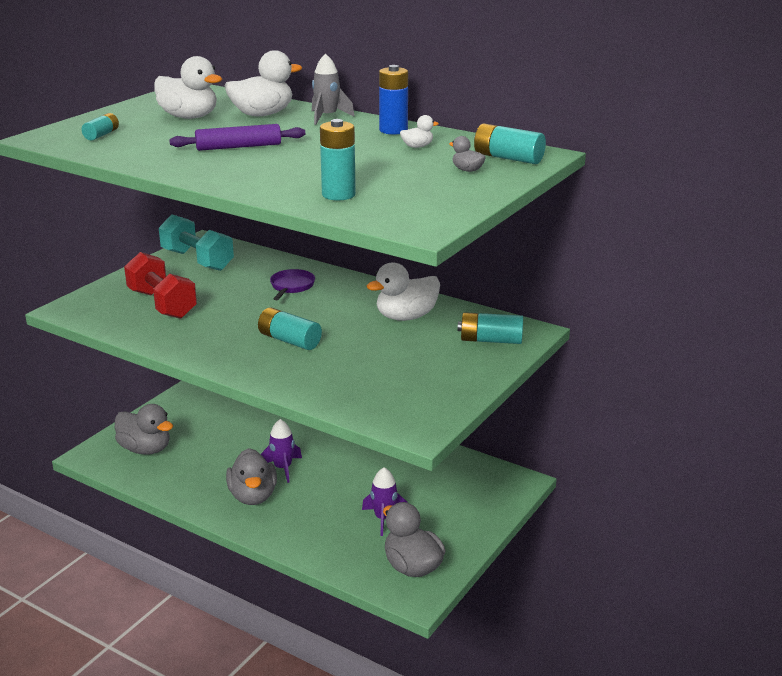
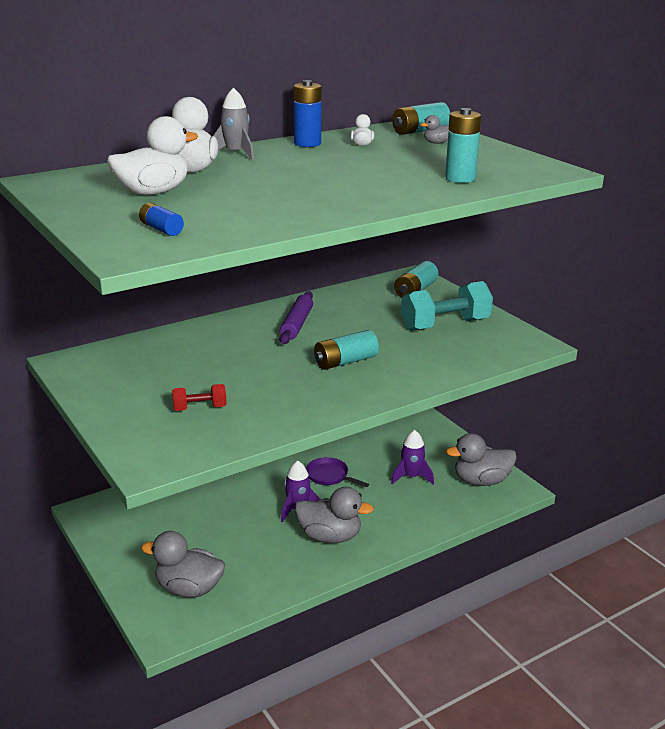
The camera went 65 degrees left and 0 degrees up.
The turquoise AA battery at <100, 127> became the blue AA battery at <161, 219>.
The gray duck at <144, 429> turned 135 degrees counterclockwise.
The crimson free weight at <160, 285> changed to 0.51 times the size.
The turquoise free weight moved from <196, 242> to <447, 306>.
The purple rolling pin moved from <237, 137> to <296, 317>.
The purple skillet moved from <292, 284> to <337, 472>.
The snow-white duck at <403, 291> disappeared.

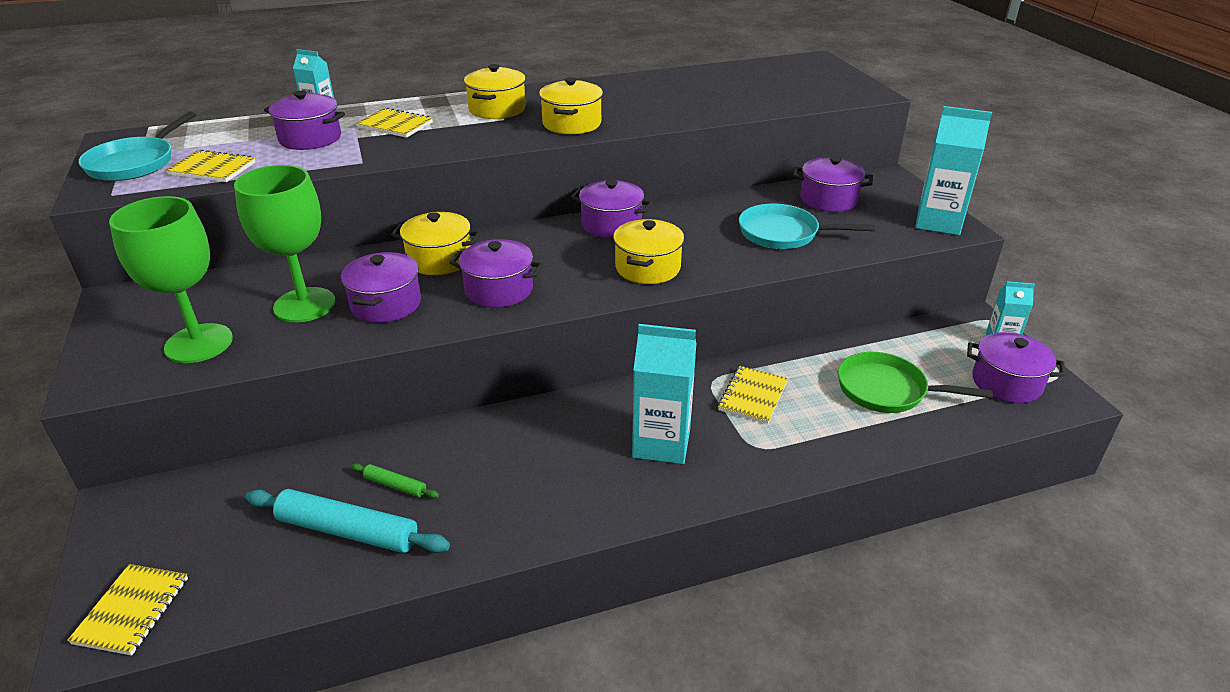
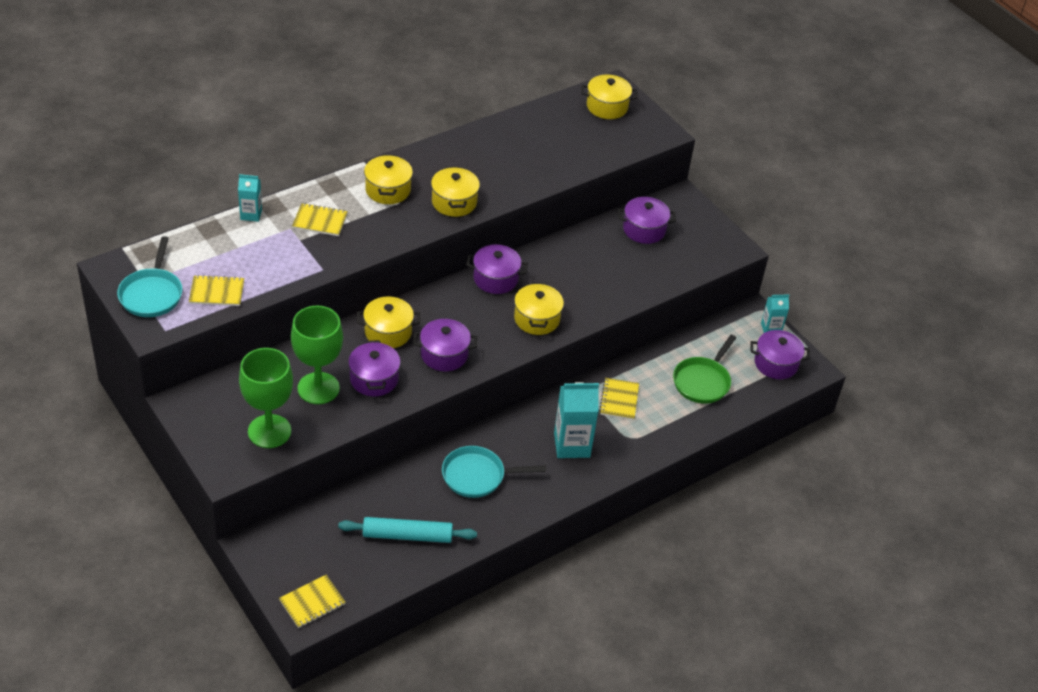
The camera went 20 degrees left and 10 degrees up.
The yellow notepad at <127, 610> turned 60 degrees clockwise.
The purple pot at <304, 120> disappeared.
The emerald rolling pin at <395, 480> disappeared.
The turquoise skillet moved from <807, 226> to <494, 472>.
The emerald skillet at <915, 382> turned 60 degrees counterclockwise.
The turquoise carton at <953, 170> disappeared.
The yellow pot at <609, 97> appeared.

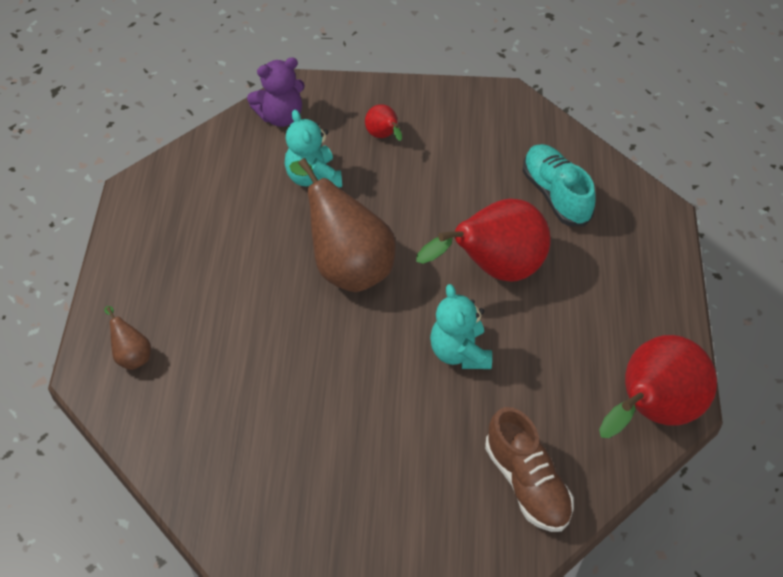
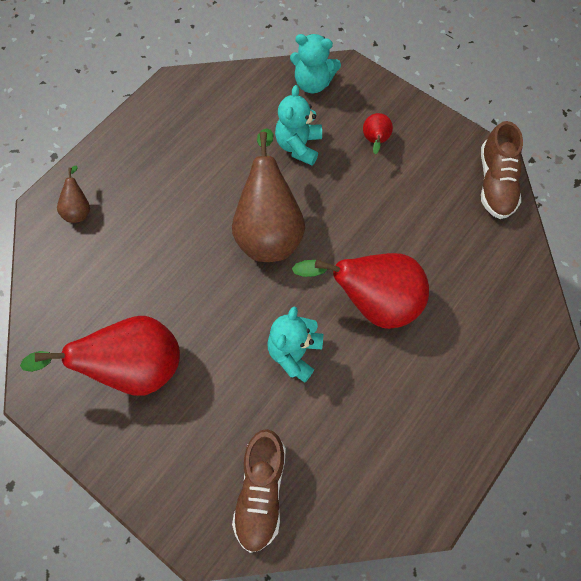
The camera went 35 degrees right and 15 degrees up.
The purple teddy bear at <276, 92> became the turquoise teddy bear at <315, 63>.
The turquoise lace-up shoe at <559, 185> disappeared.
The crimson pear moved from <658, 386> to <100, 356>.
The brown lace-up shoe at <502, 170> appeared.

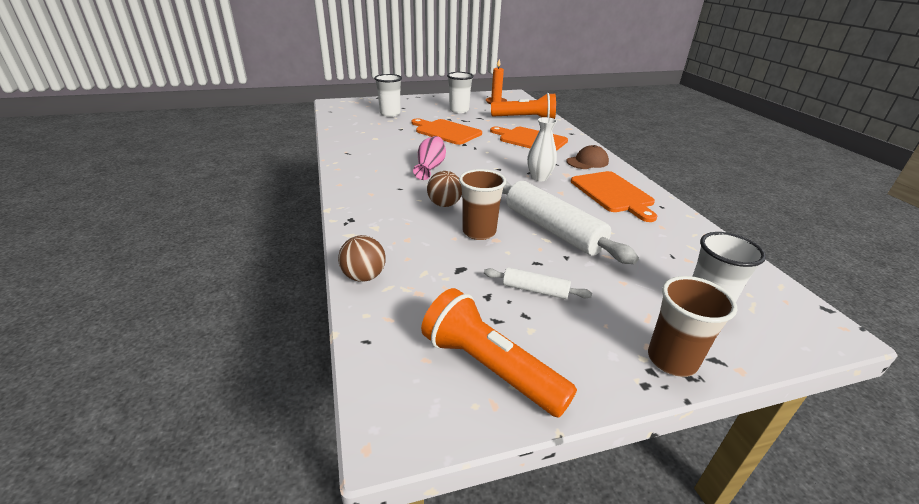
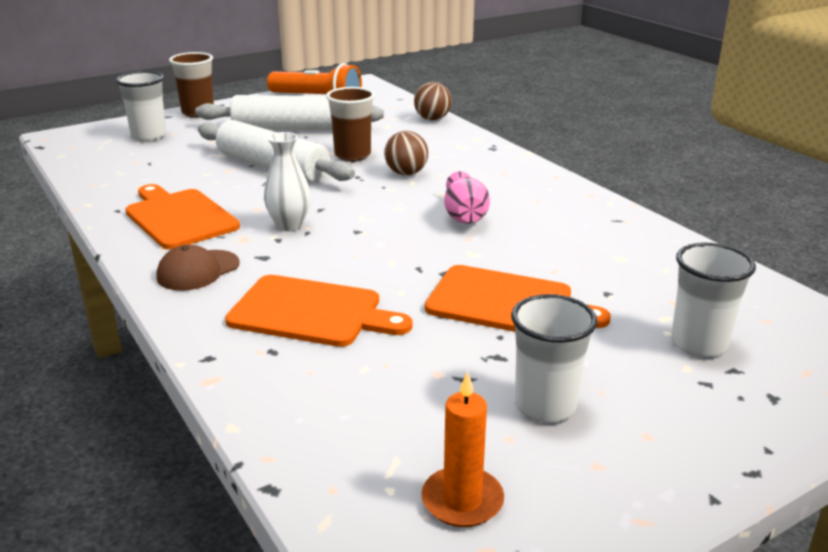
The camera went 165 degrees right and 5 degrees down.
The snow-white rolling pin at <538, 283> changed to 2.09 times the size.
The orange torch at <523, 106> disappeared.

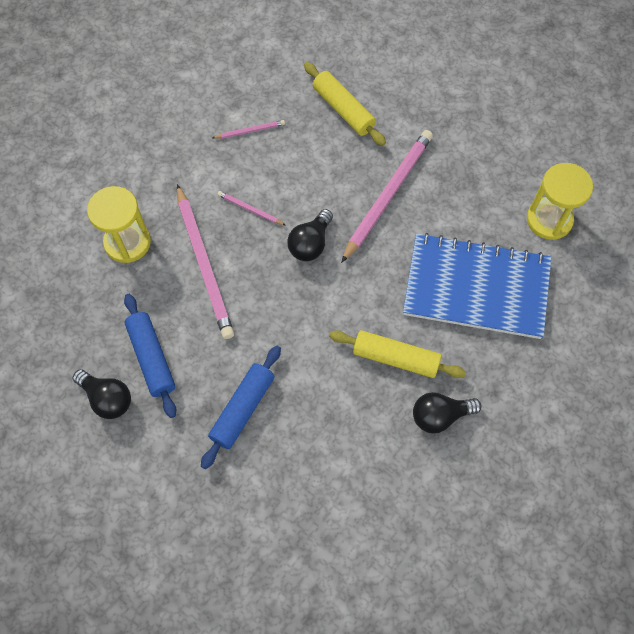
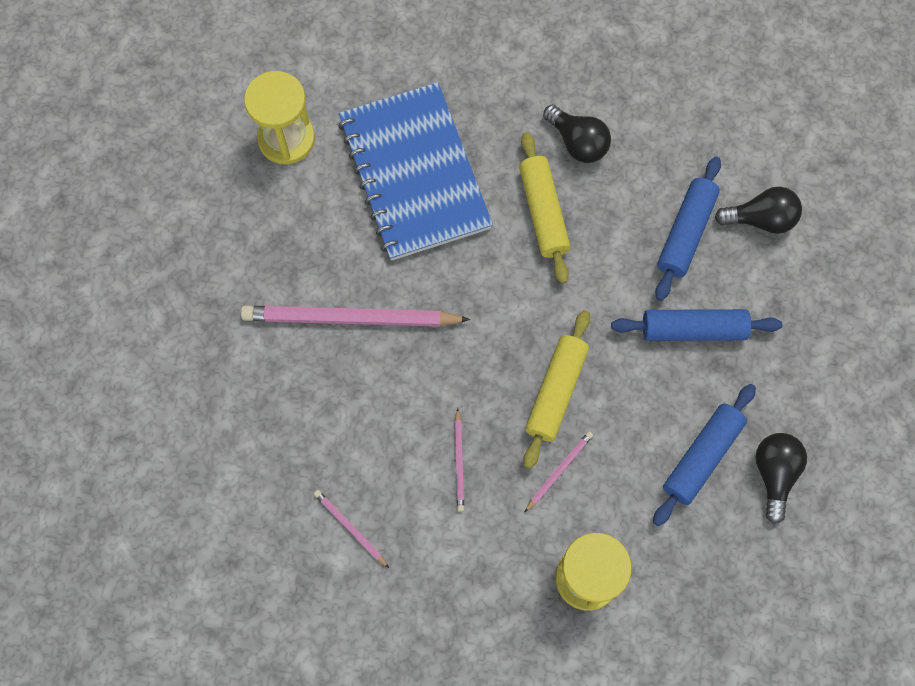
The camera went 120 degrees left and 5 degrees up.
The rose-pink lead pencil at <205, 261> changed to 0.45 times the size.
The black light bulb moved from <310, 235> to <758, 210>.
The yellow rolling pin moved from <345, 104> to <557, 389>.
The blue rolling pin at <688, 229> appeared.

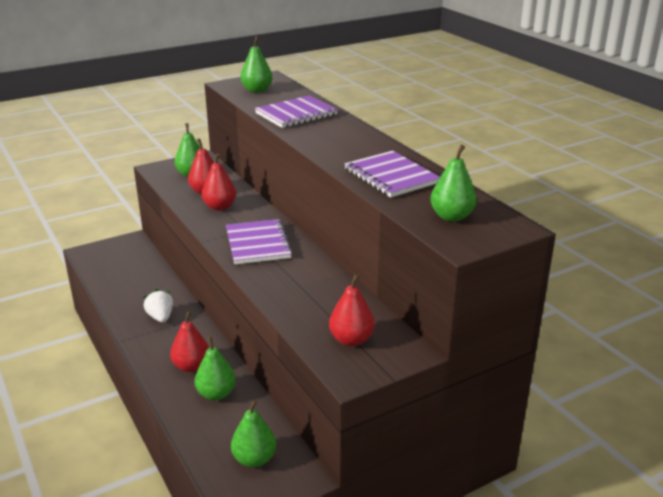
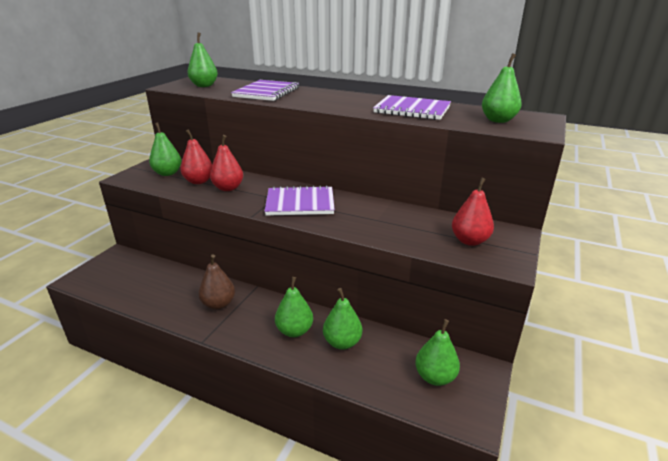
The camera went 35 degrees left and 0 degrees up.
The snow-white strawberry at <158, 305> was replaced by the brown pear at <216, 282>.
The crimson pear at <189, 341> became the emerald pear at <294, 307>.
The purple notepad at <259, 241> turned 45 degrees counterclockwise.

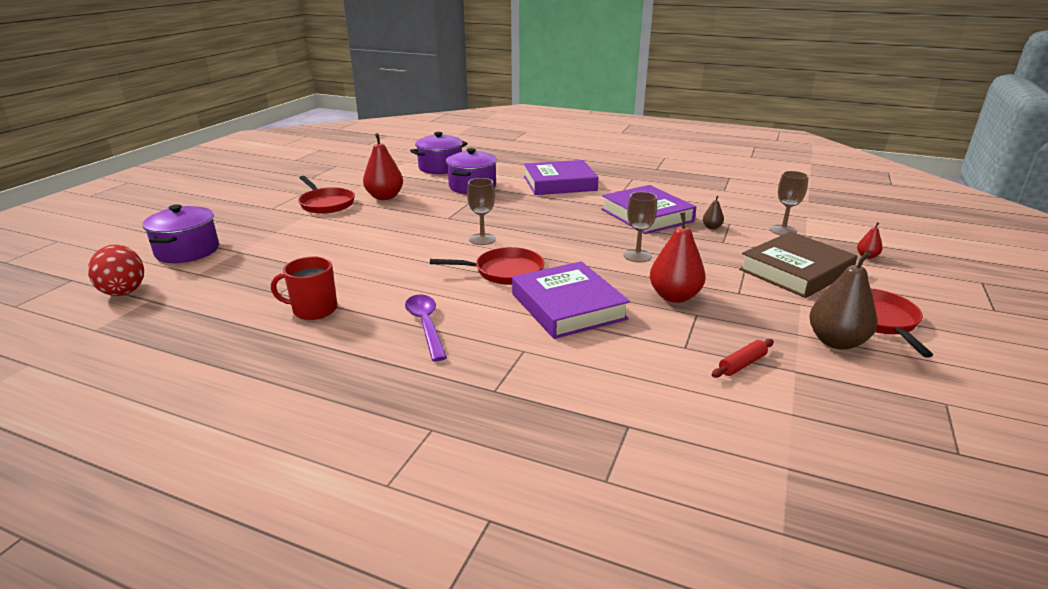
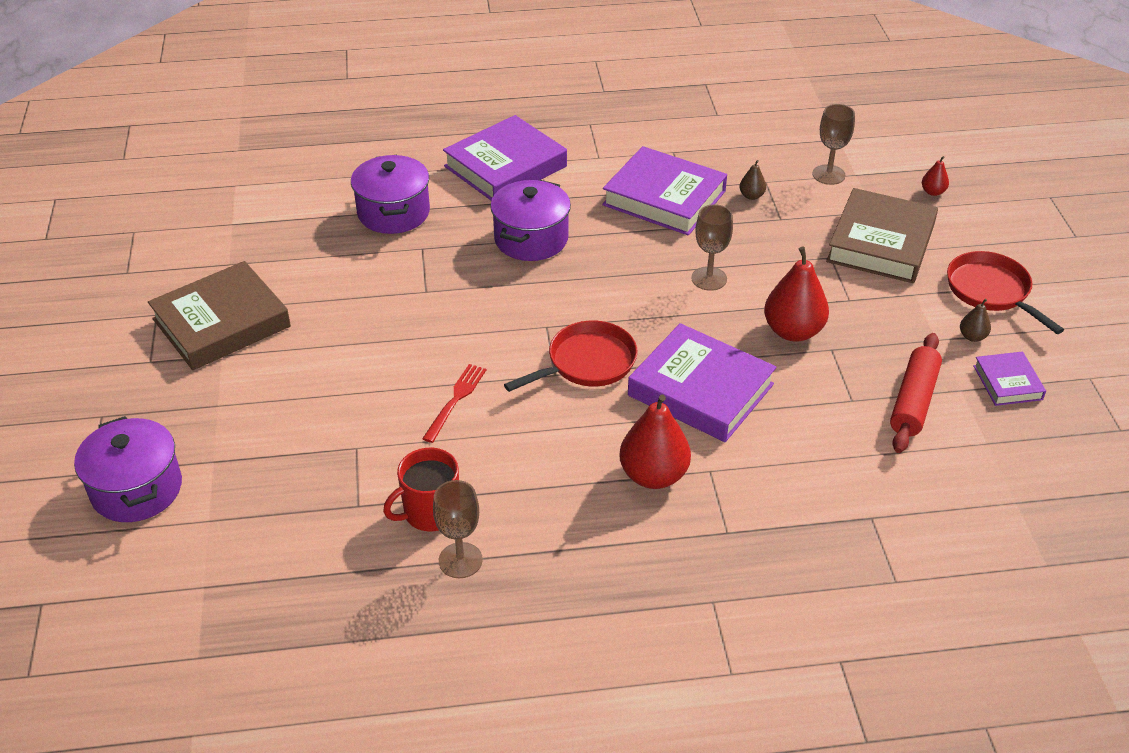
The camera went 30 degrees left and 15 degrees up.
The crimson toy egg at <116, 270> disappeared.
The crimson skillet at <326, 195> was replaced by the brown book at <219, 315>.
The crimson pear moved from <383, 166> to <655, 442>.
The purple teaspoon at <426, 328> disappeared.
The purple pot moved from <439, 153> to <530, 220>.
The brown chalice moved from <481, 211> to <458, 529>.
The crimson rolling pin at <743, 358> changed to 1.72 times the size.
The brown pear at <843, 300> changed to 0.47 times the size.
The crimson table fork at <454, 403> appeared.
The purple book at <1009, 379> appeared.

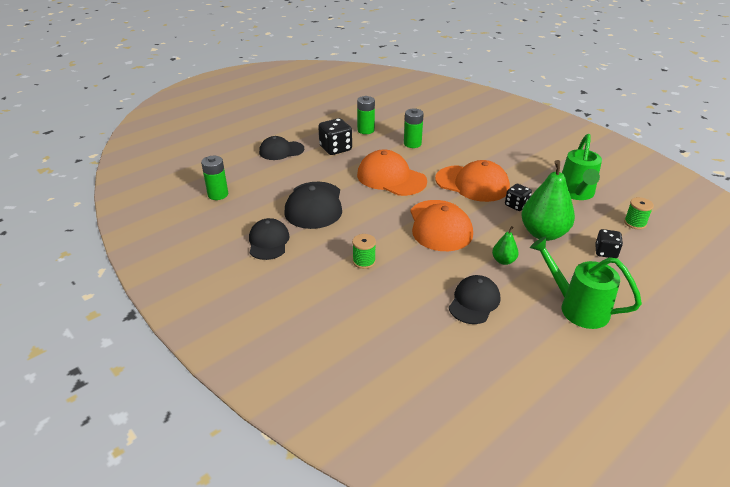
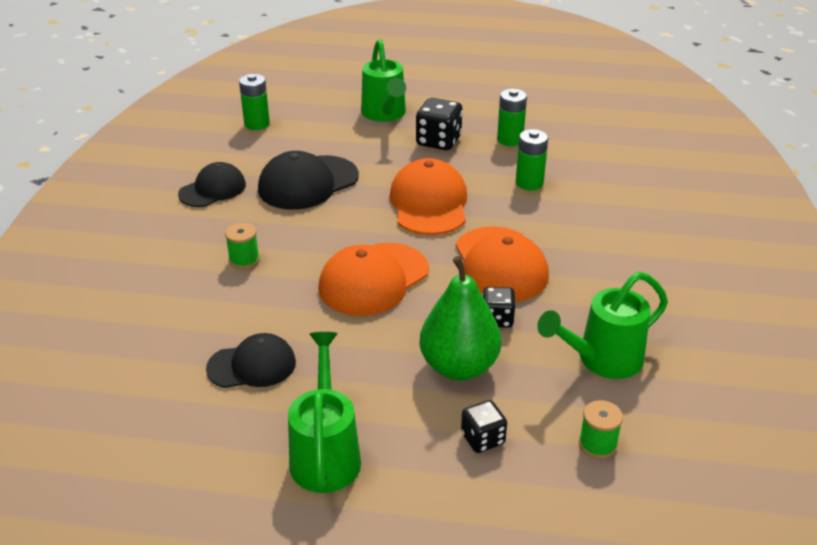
The camera went 50 degrees right and 0 degrees up.
The black peaked cap at <281, 148> was replaced by the emerald watering can at <383, 80>.
The emerald pear at <505, 245> disappeared.

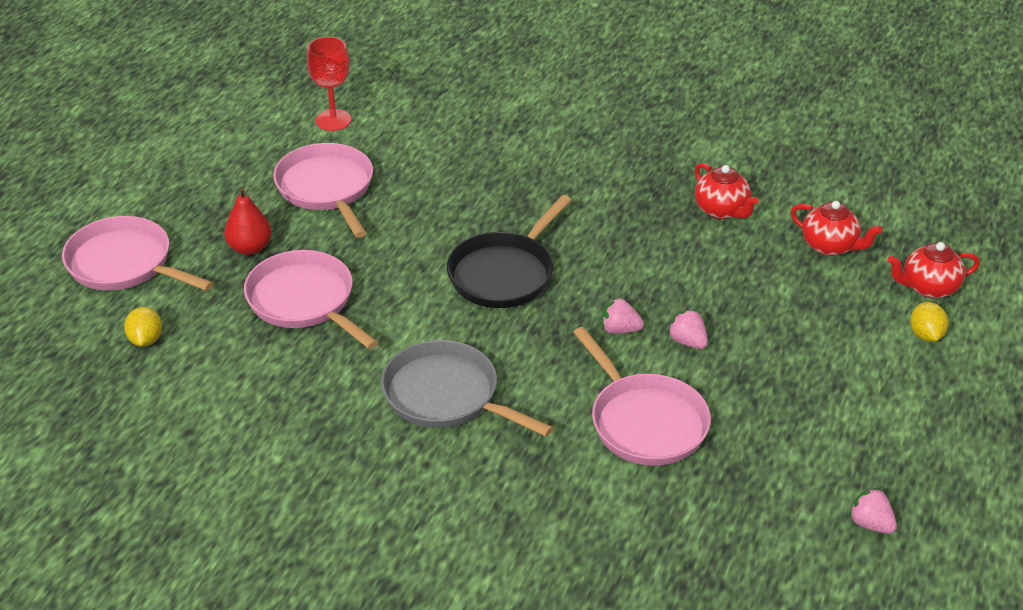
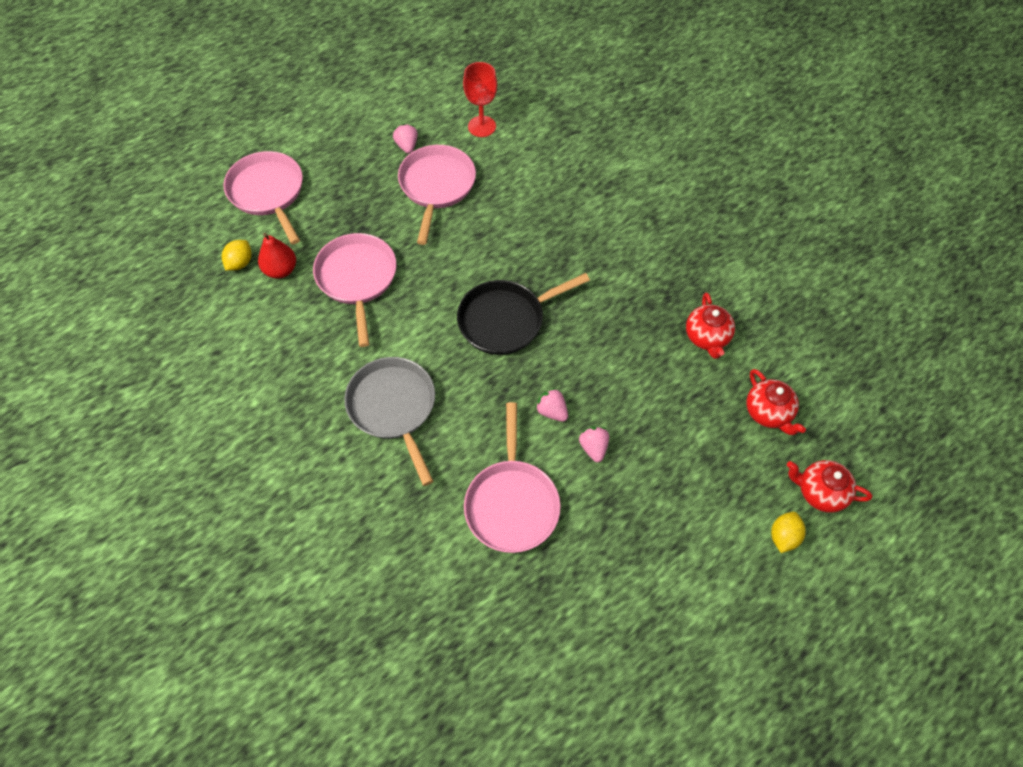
The camera went 30 degrees right and 20 degrees up.
The crimson pear moved from <247, 221> to <277, 256>.
The rose-pink strawberry moved from <873, 511> to <405, 139>.

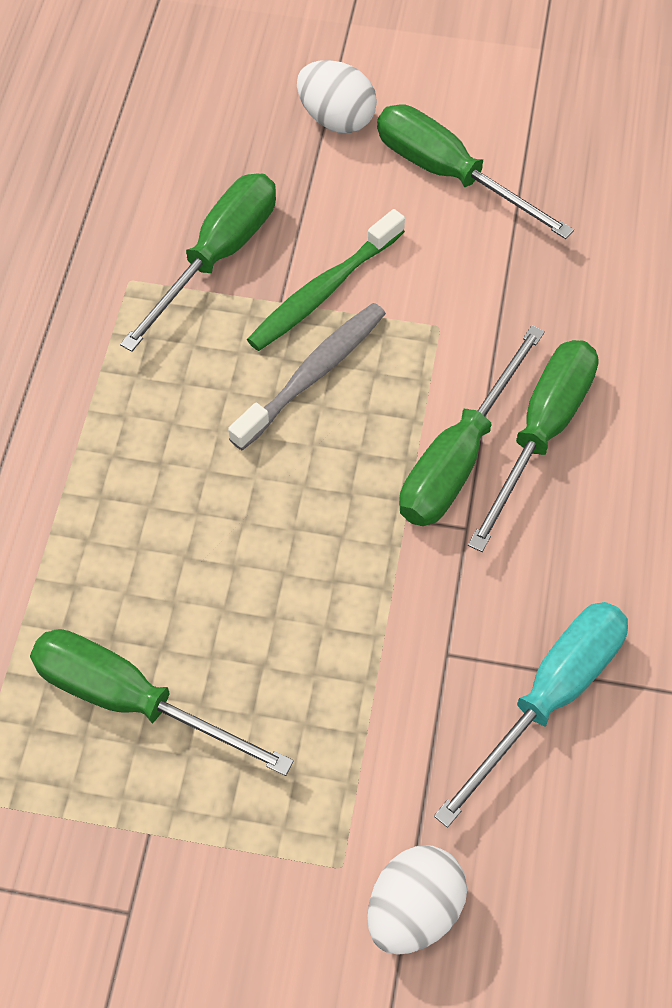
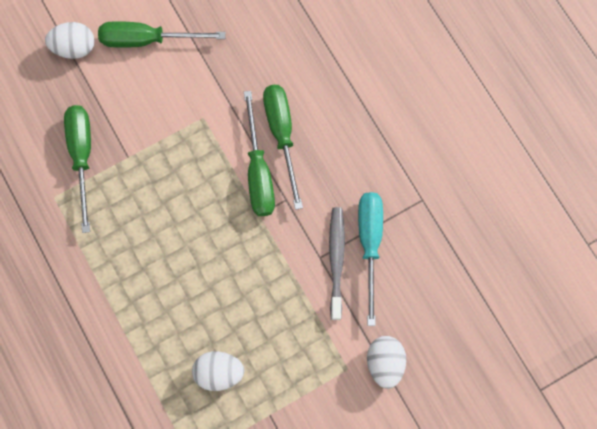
The camera went 40 degrees left and 15 degrees up.
The emerald screwdriver at <162, 702> was replaced by the snow-white toy egg at <218, 371>.
The gray toothbrush moved from <307, 376> to <337, 263>.
The emerald toothbrush at <326, 280> disappeared.

